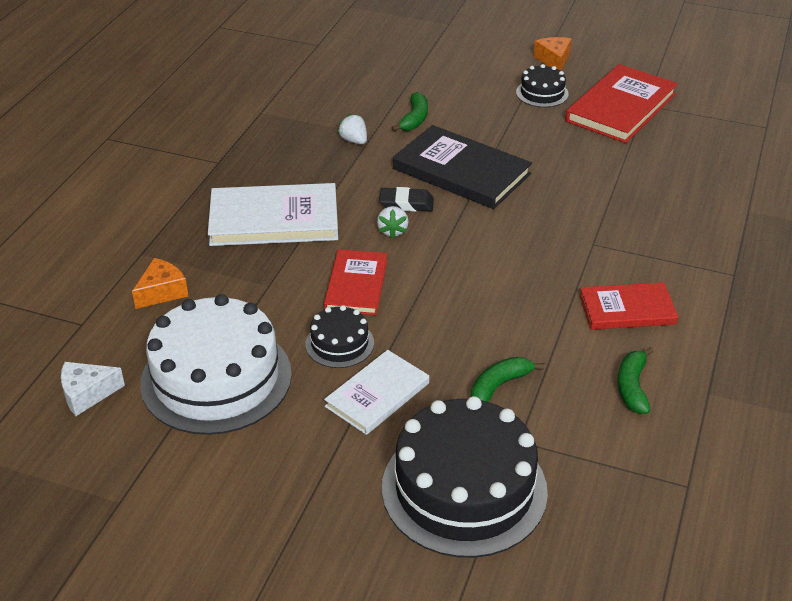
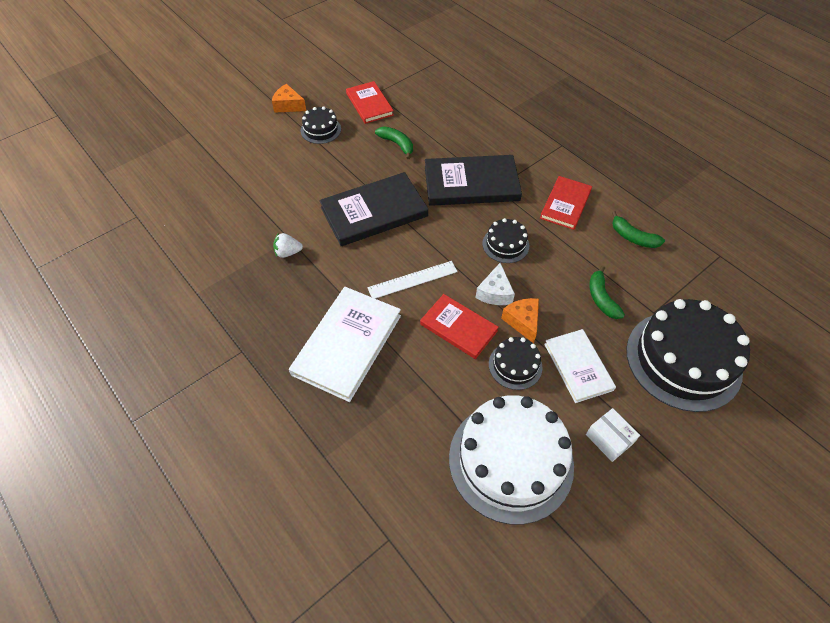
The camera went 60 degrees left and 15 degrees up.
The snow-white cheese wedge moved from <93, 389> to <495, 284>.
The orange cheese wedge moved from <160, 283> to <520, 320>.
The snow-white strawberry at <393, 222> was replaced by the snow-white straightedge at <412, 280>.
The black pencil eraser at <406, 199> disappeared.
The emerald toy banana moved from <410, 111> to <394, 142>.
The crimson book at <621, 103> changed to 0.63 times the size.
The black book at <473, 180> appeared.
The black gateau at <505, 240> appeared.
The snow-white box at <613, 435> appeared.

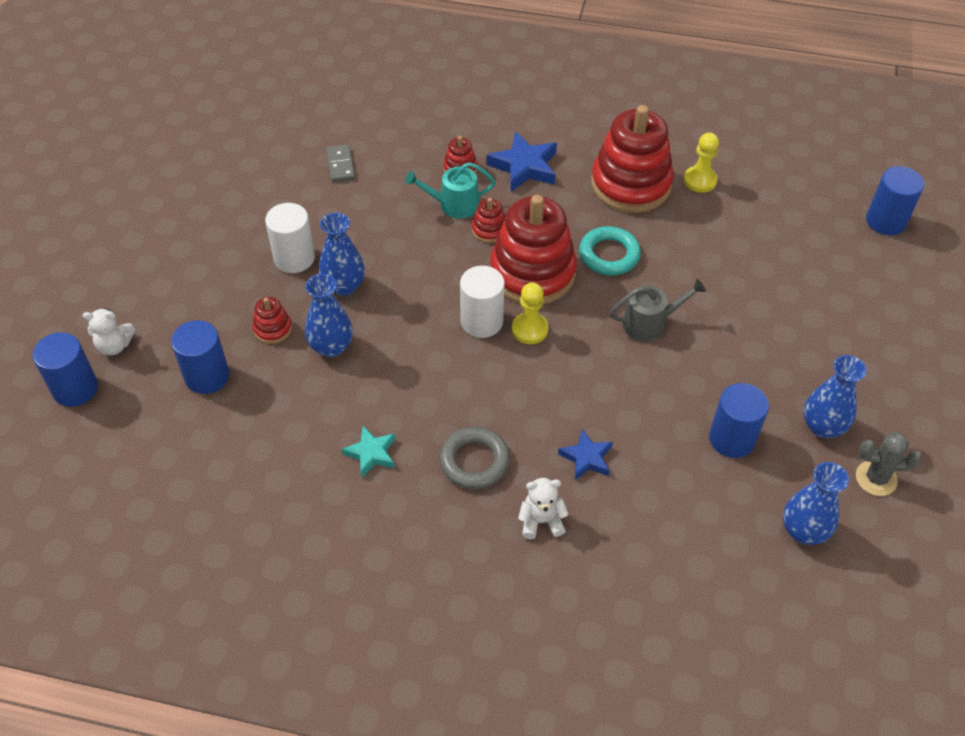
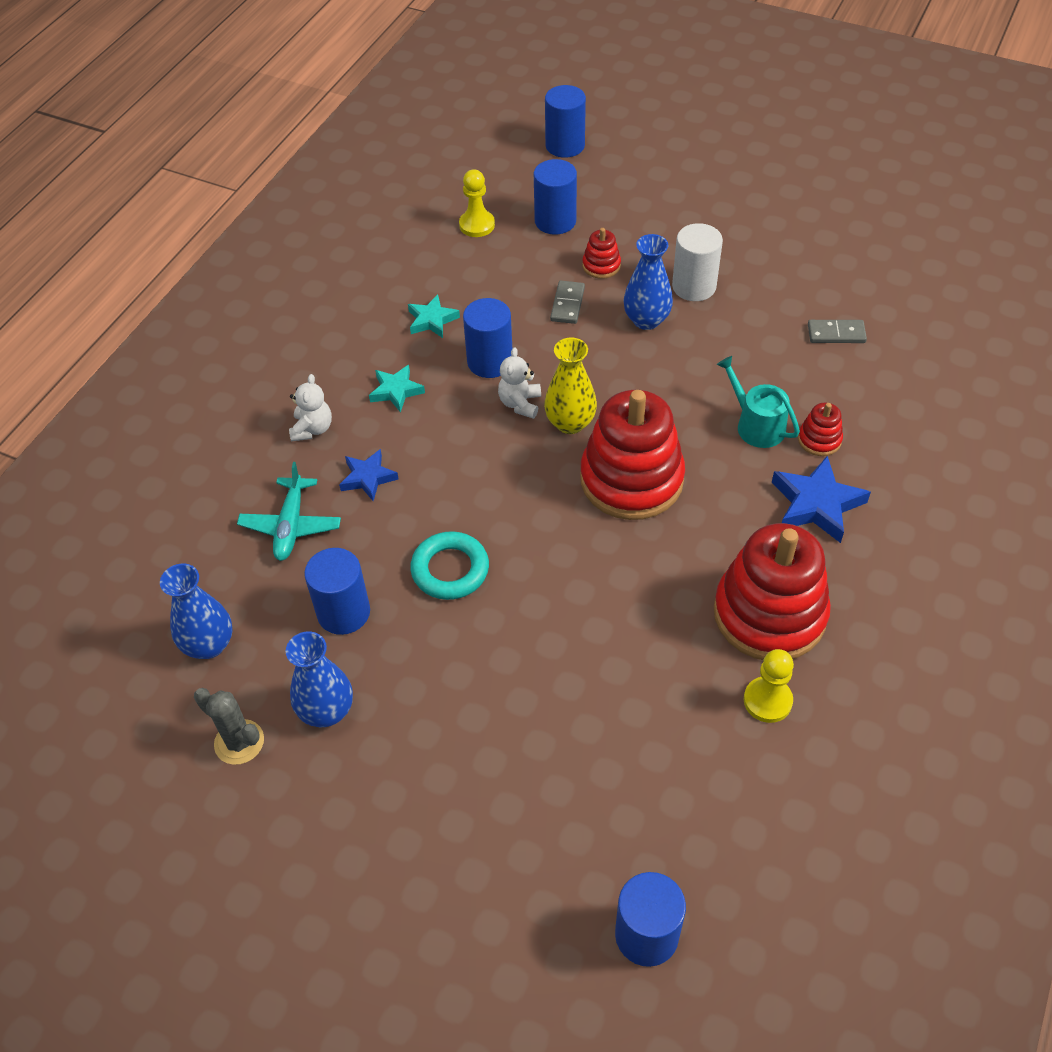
The camera went 105 degrees right and 0 degrees up.
The snow-white teddy bear moved from <109, 331> to <519, 383>.
The blue vase at <329, 315> was replaced by the gray domino tile at <567, 302>.
The turquoise watering can at <450, 190> turned 45 degrees counterclockwise.
The gray torus at <474, 458> was replaced by the turquoise star at <397, 389>.
The snow-white solid cylinder at <482, 302> was replaced by the yellow vase at <570, 386>.
The crimson stacking rings at <488, 220> disappeared.
The yellow game pawn moved from <530, 313> to <477, 203>.
The turquoise torus moved from <610, 250> to <449, 565>.
The gray watering can at <658, 310> disappeared.
The gray saguaro cactus at <889, 464> turned 75 degrees counterclockwise.
The turquoise plane at <289, 511> appeared.
The blue solid cylinder at <487, 338> appeared.

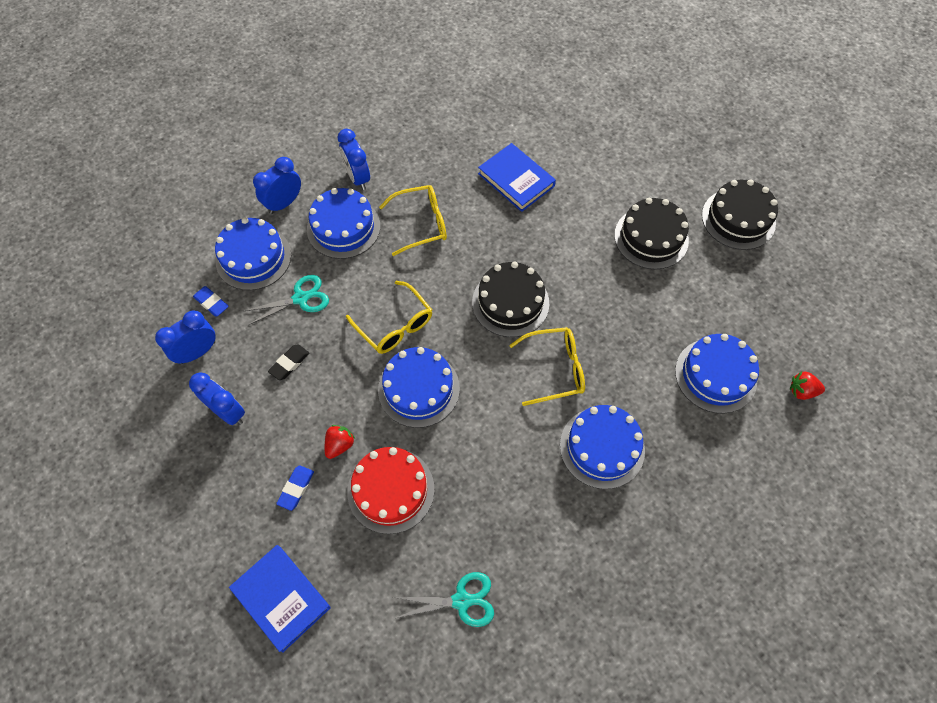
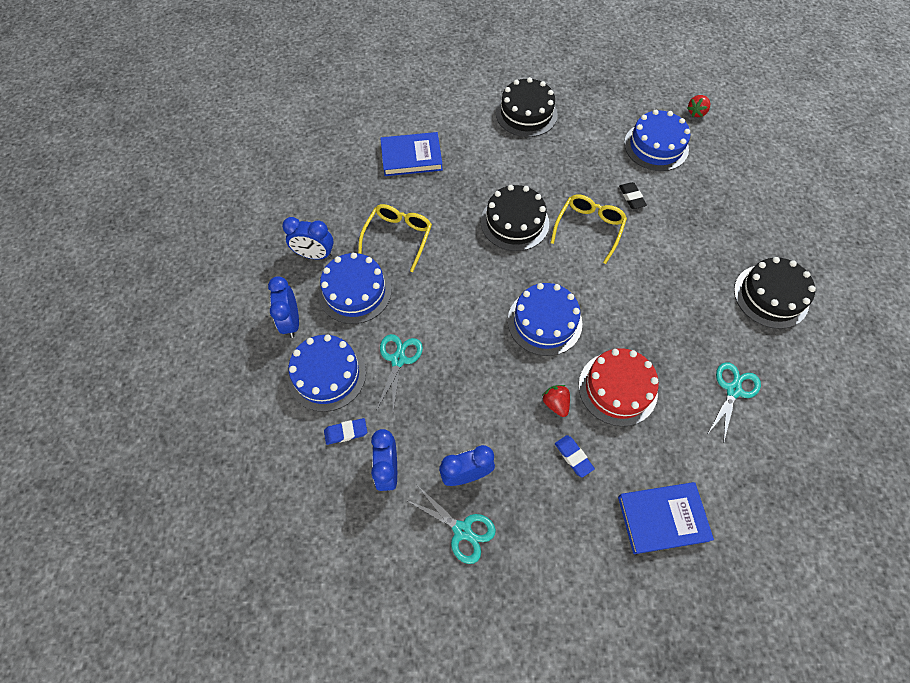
The camera went 55 degrees left and 0 degrees up.
The black pencil eraser moved from <288, 362> to <633, 195>.
The yellow spectacles at <389, 317> disappeared.
The blue gateau at <602, 447> disappeared.
The black gateau moved from <740, 214> to <775, 293>.
The turquoise shears at <451, 524> appeared.

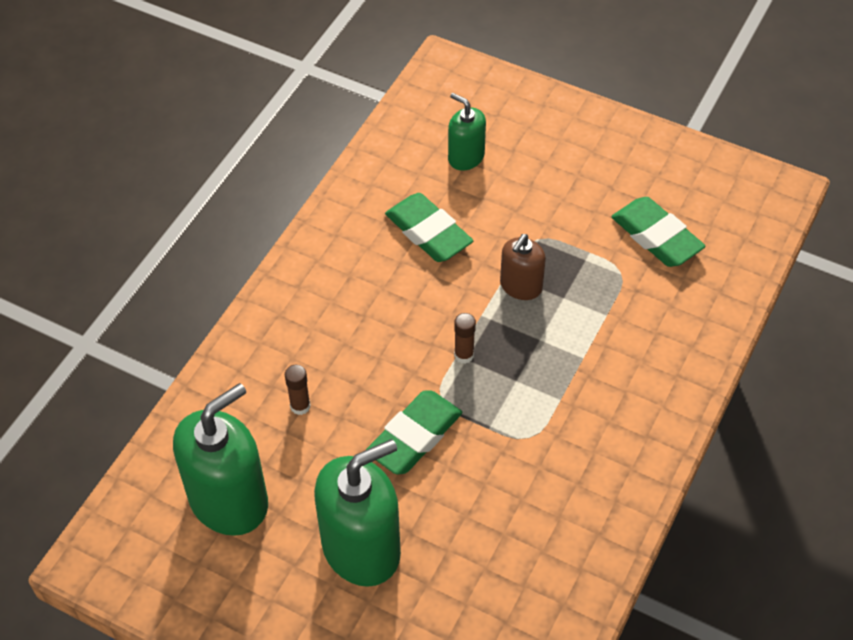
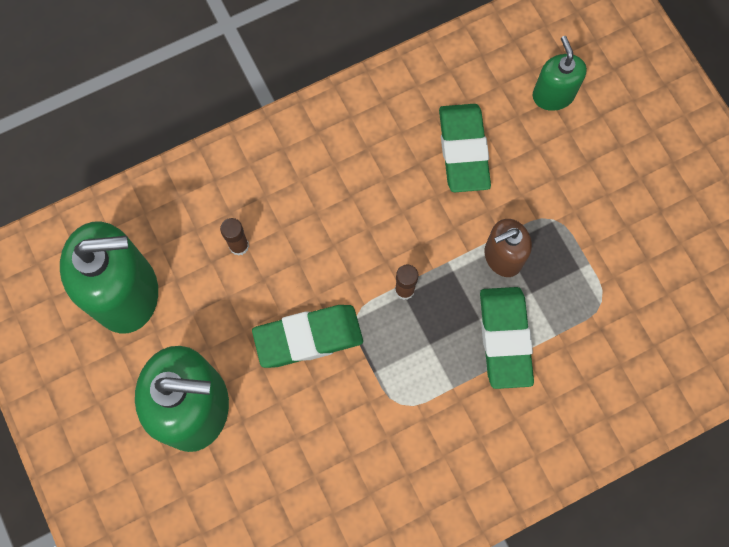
The camera went 35 degrees right and 20 degrees up.
The emerald pencil eraser moved from <658, 232> to <507, 338>.

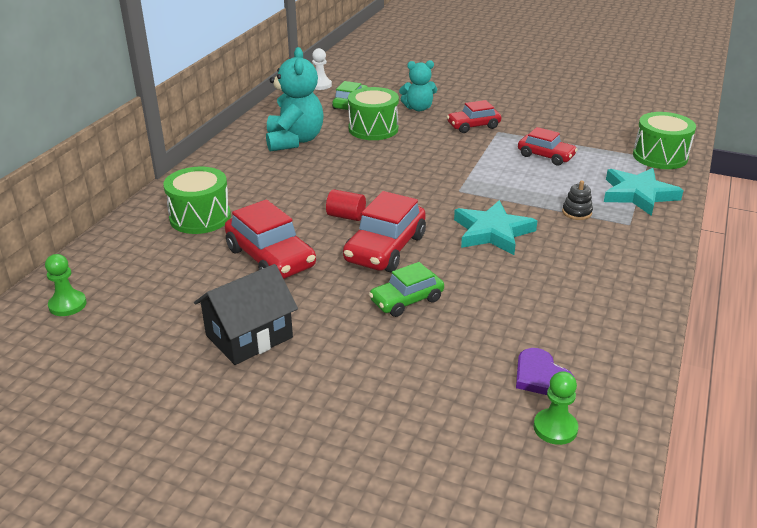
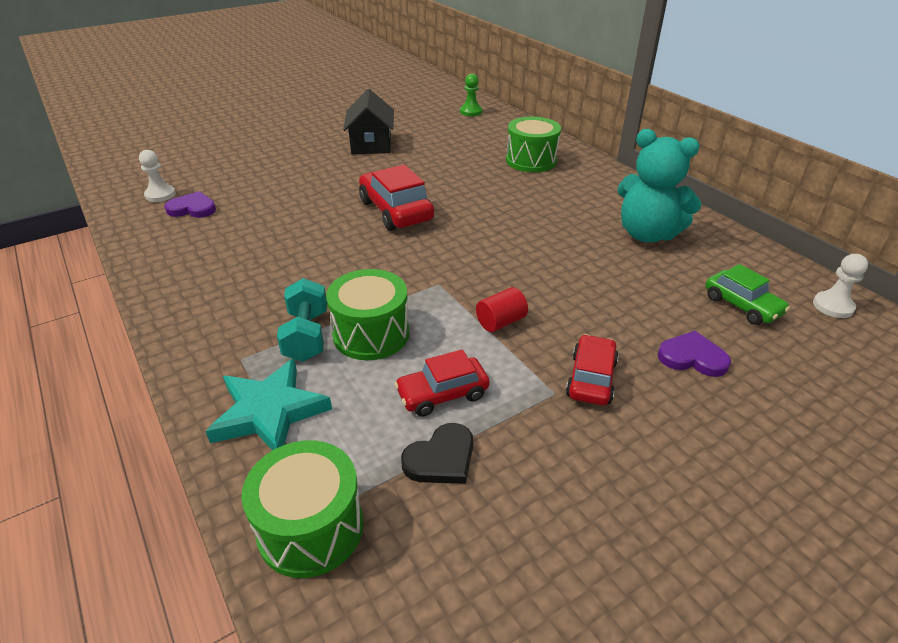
The camera went 125 degrees right and 5 degrees up.
The crimson car at <270, 239> disappeared.
The crimson solid cylinder moved from <346, 205> to <502, 309>.
The emerald drum moved from <373, 113> to <367, 314>.
The emerald car at <406, 289> disappeared.
The turquoise teddy bear at <418, 85> was replaced by the purple heart shape at <694, 354>.
The turquoise star at <495, 227> disappeared.
The emerald game pawn at <556, 408> became the snow-white game pawn at <157, 176>.
The black stacking rings at <577, 200> was replaced by the turquoise free weight at <302, 320>.
The black heart shape at <437, 453> appeared.

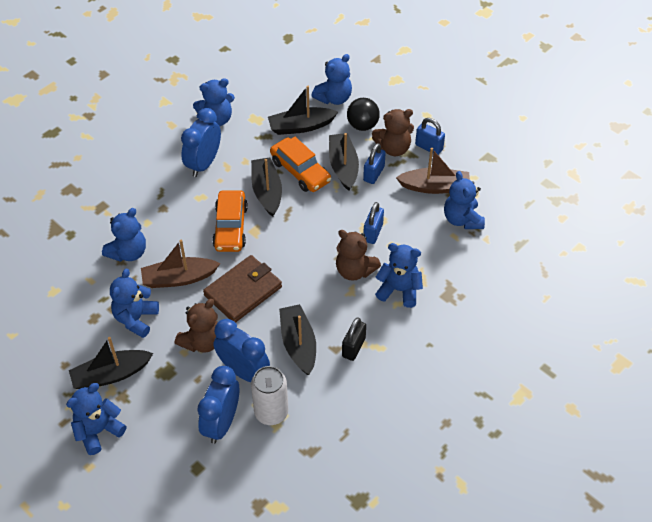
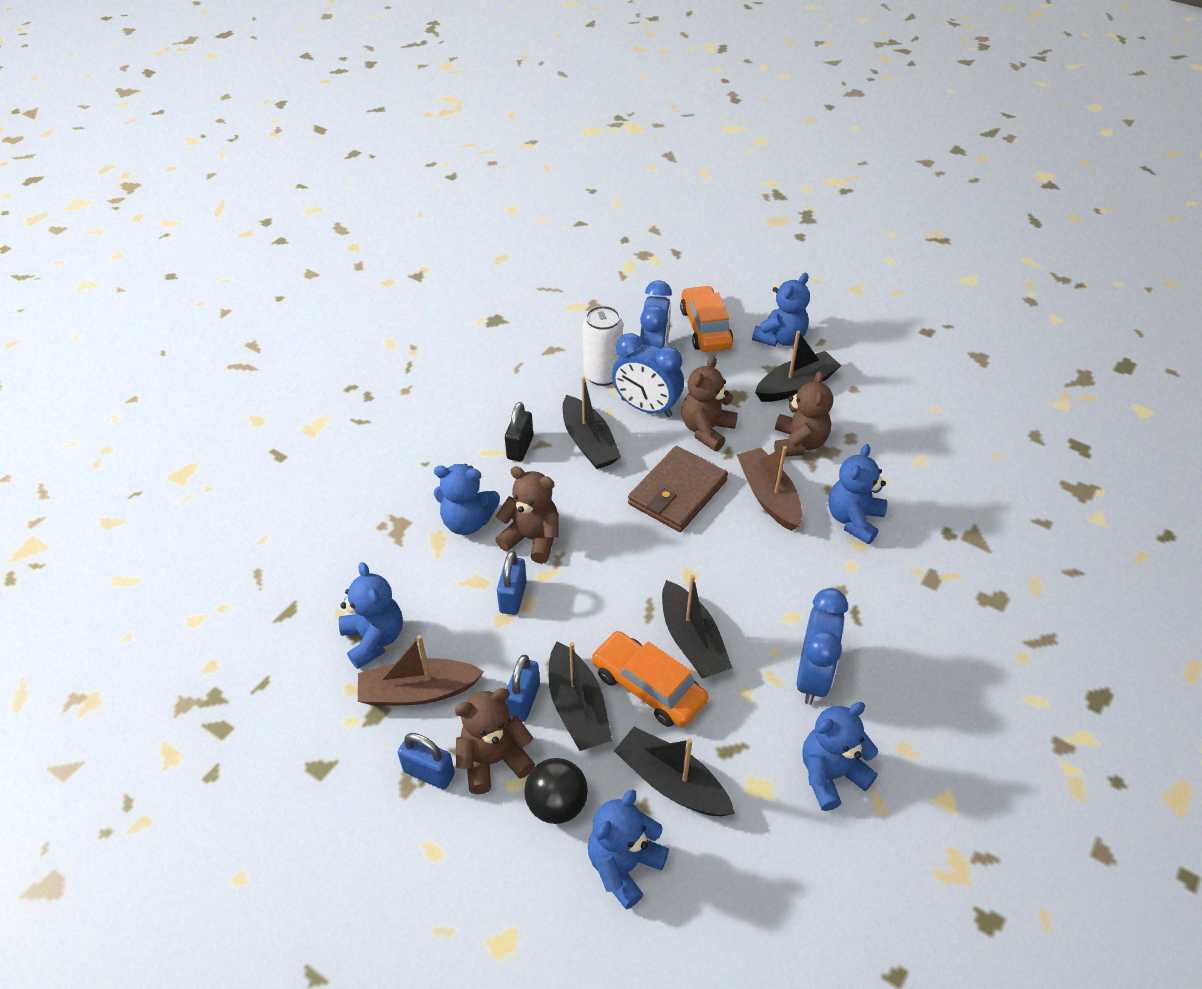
The camera went 170 degrees right and 5 degrees down.
The blue teddy bear at <134, 303> became the brown teddy bear at <803, 414>.
The brown toy boat at <180, 264> turned 90 degrees counterclockwise.
The orange car moved from <230, 221> to <706, 318>.
The black toy boat at <303, 110> turned 120 degrees counterclockwise.

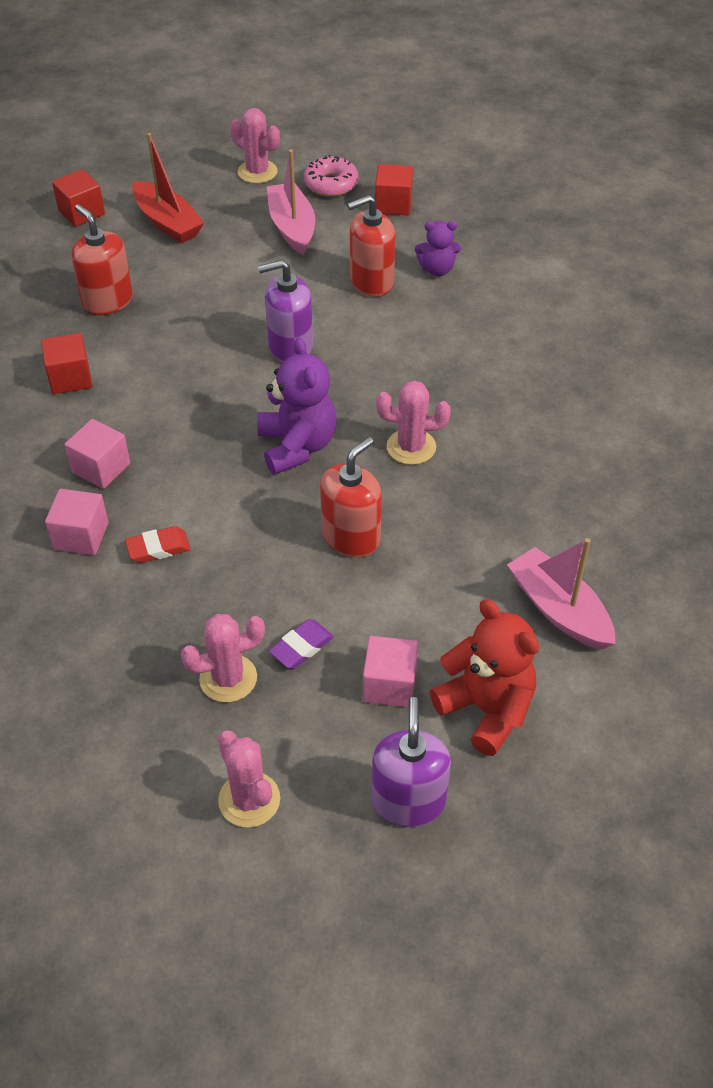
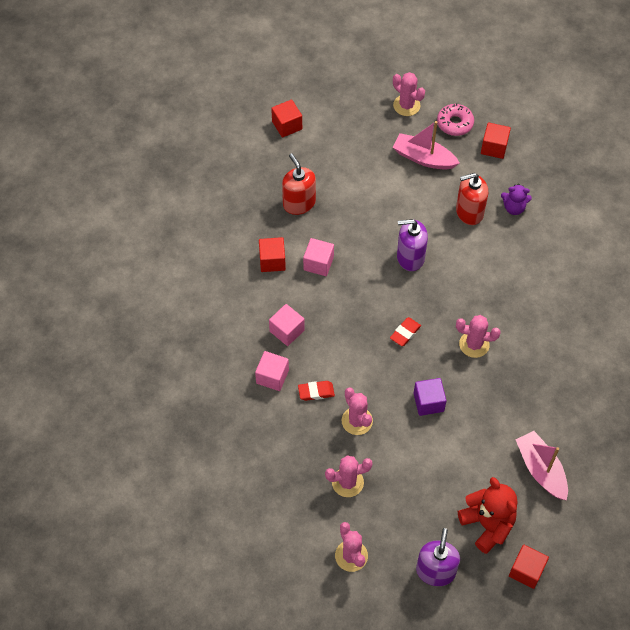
The camera went 10 degrees right and 10 degrees up.
The crimson toy boat at <168, 188> disappeared.
The purple teddy bear at <297, 406> was replaced by the crimson pencil eraser at <405, 331>.
The rose-pink toy boat at <291, 202> turned 60 degrees counterclockwise.
The purple pencil eraser at <301, 644> disappeared.
The crimson soap dispenser at <351, 497> was replaced by the purple solid cube at <430, 397>.
The rose-pink solid cube moved from <390, 671> to <318, 257>.
The rose-pink saguaro cactus at <357, 411> appeared.
The crimson solid cube at <529, 567> appeared.

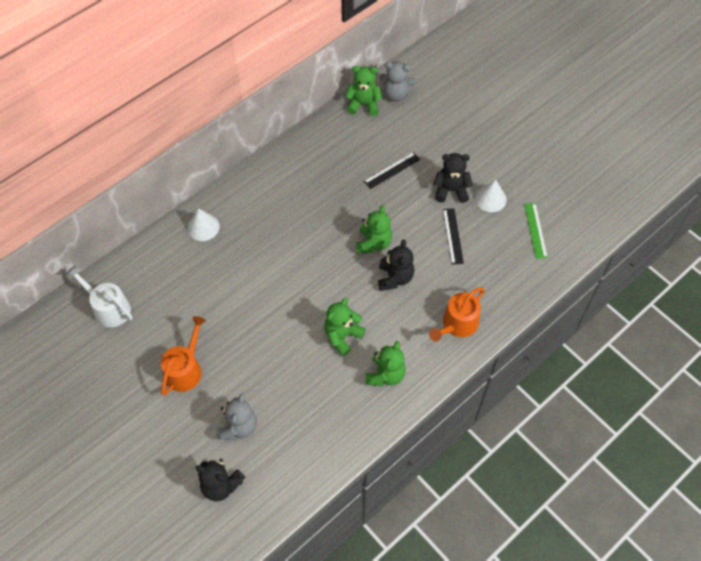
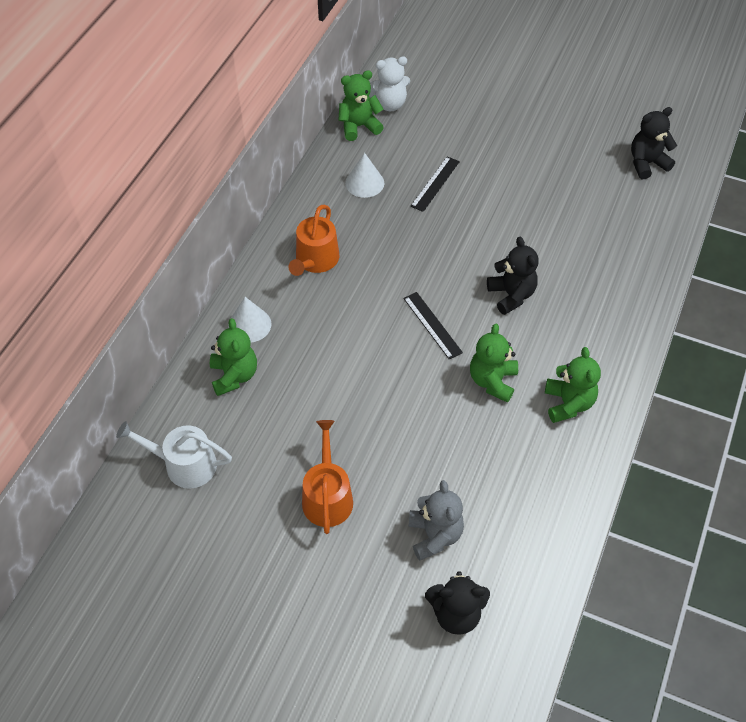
The camera went 25 degrees left and 5 degrees down.
The emerald teddy bear moved from <374, 229> to <233, 357>.
The gray teddy bear at <398, 82> became the snow-white teddy bear at <389, 83>.
The orange watering can moved from <457, 314> to <313, 240>.
The black teddy bear moved from <453, 178> to <654, 143>.
The black straightedge moved from <453, 236> to <433, 326>.
The snow-white solid cone moved from <491, 195> to <364, 175>.
The emerald straightedge at <536, 231> disappeared.

